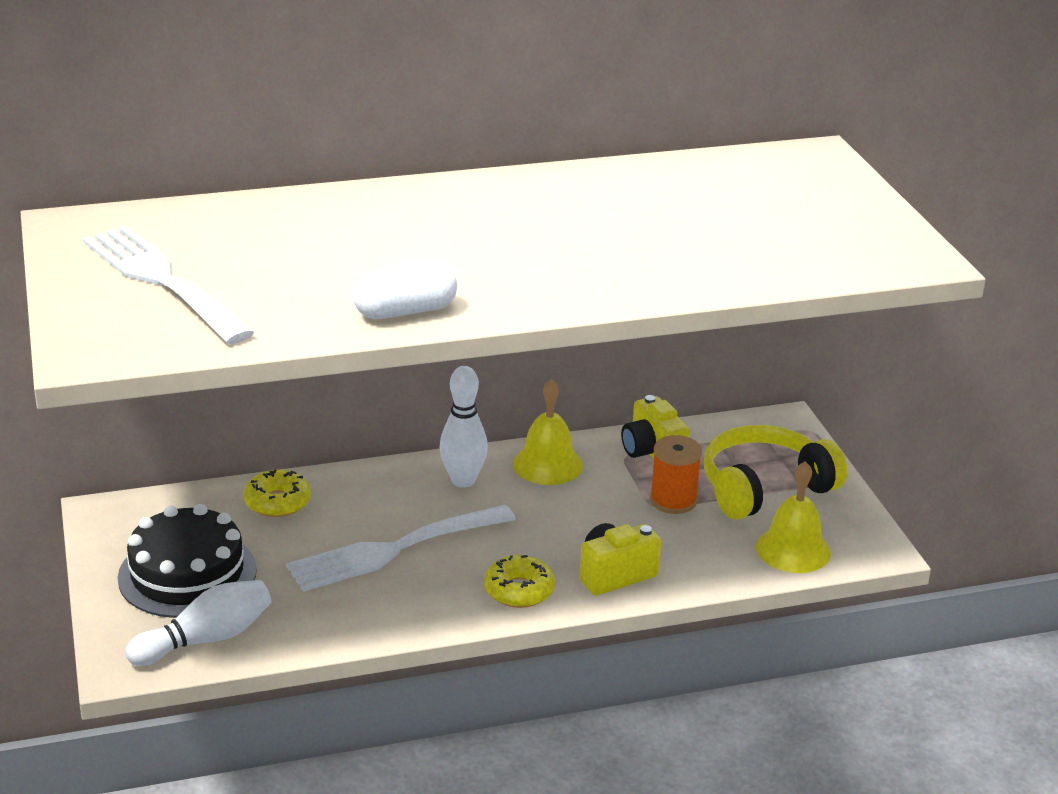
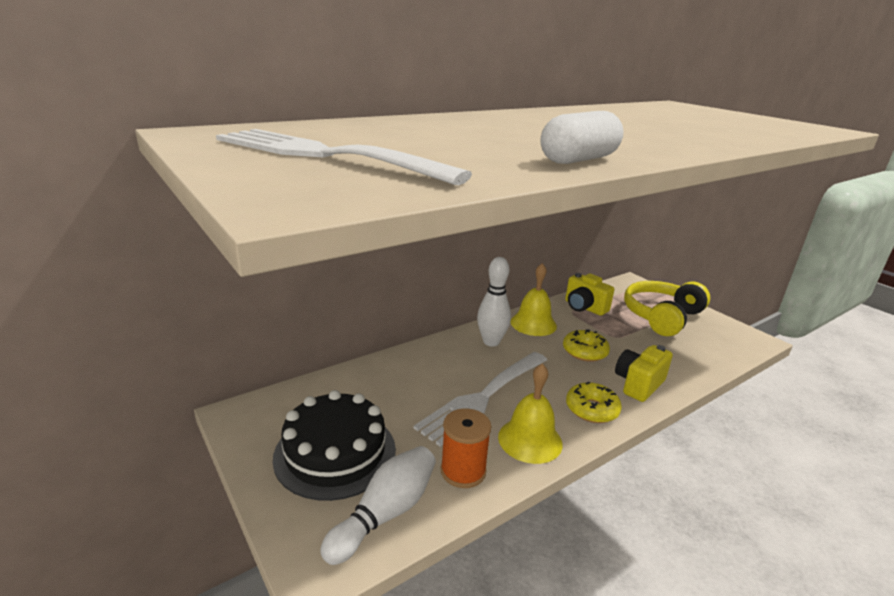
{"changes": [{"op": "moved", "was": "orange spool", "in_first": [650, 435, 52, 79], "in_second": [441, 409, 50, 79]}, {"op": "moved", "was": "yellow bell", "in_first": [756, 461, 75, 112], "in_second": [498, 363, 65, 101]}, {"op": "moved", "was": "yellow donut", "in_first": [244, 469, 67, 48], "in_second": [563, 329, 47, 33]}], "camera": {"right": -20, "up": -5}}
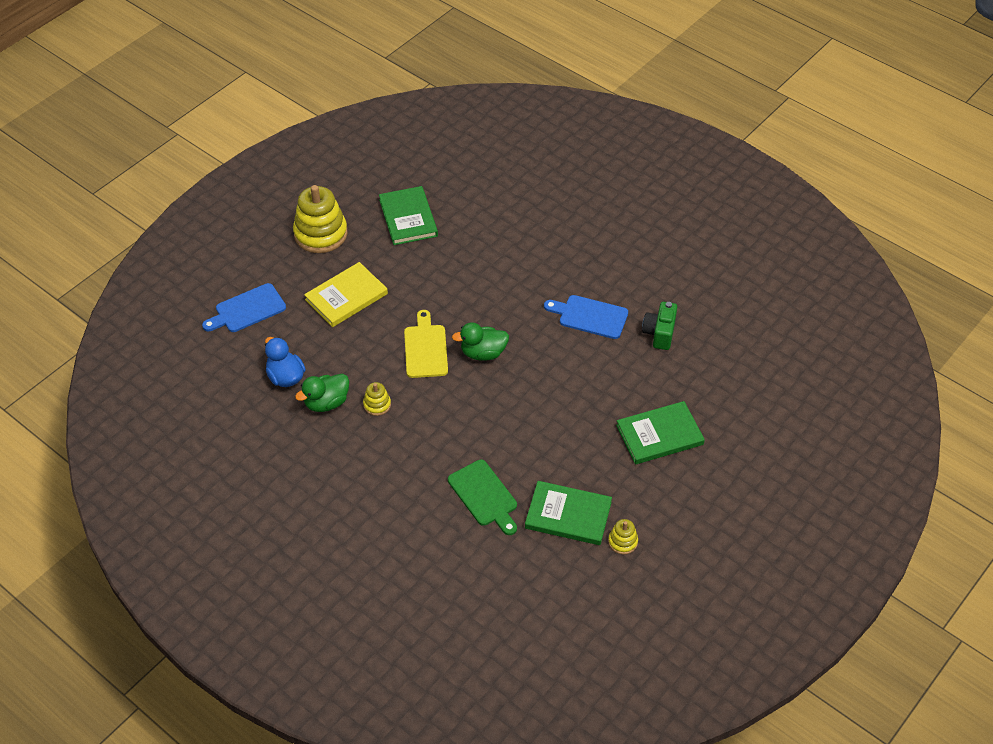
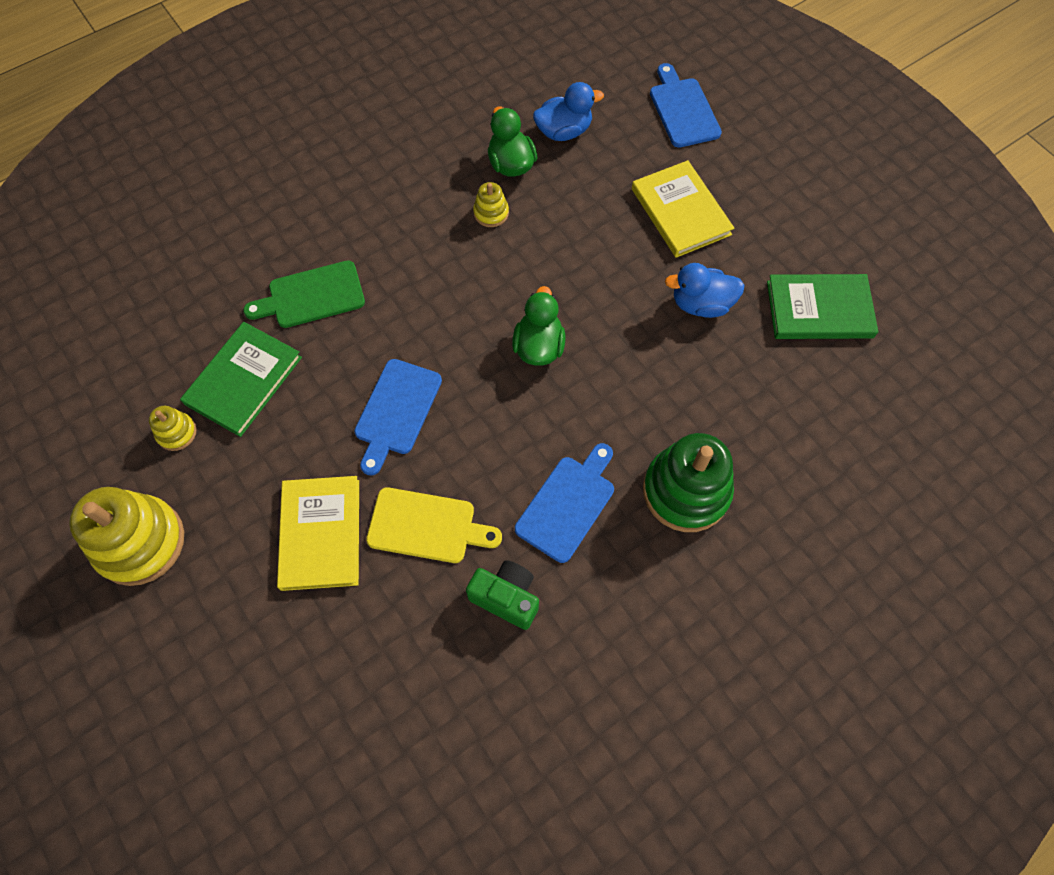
{"changes": [{"op": "moved", "was": "yellow stacking toy", "in_first": [293, 185, 55, 68], "in_second": [69, 487, 115, 99]}, {"op": "moved", "was": "yellow cutting board", "in_first": [404, 310, 44, 68], "in_second": [366, 487, 136, 76]}, {"op": "recoloured", "was": "green book", "now": "yellow book", "in_first": [616, 401, 89, 63], "in_second": [277, 476, 82, 115]}, {"op": "added", "now": "blue duck", "in_second": [665, 263, 80, 55]}, {"op": "added", "now": "blue cutting board", "in_second": [354, 359, 88, 117]}, {"op": "added", "now": "green stacking toy", "in_second": [643, 433, 91, 99]}], "camera": {"right": 105, "up": 15}}
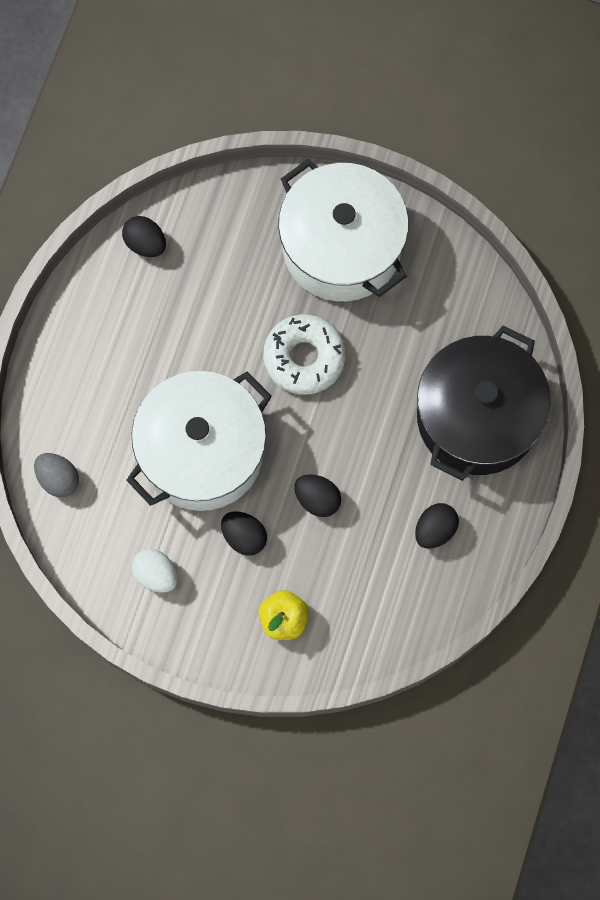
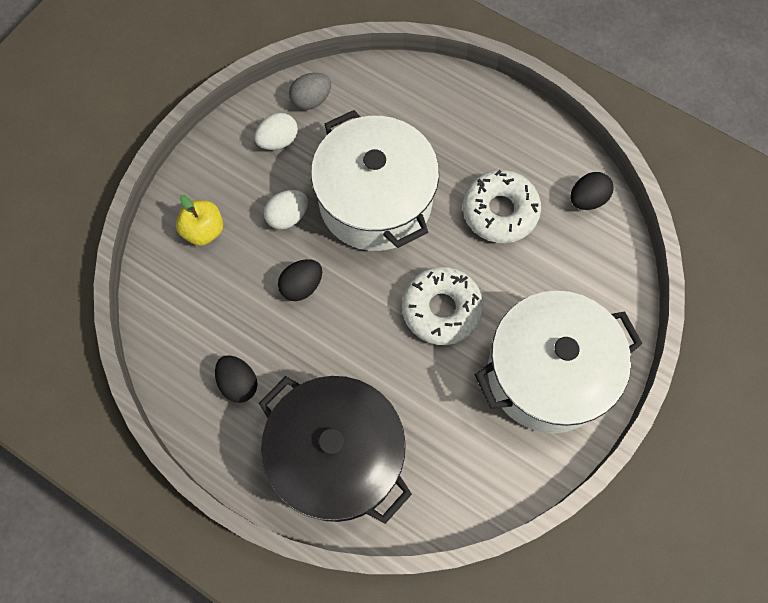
{"changes": [{"op": "moved", "was": "grey egg", "in_first": [34, 453, 45, 44], "in_second": [289, 73, 42, 37]}, {"op": "recoloured", "was": "black egg", "now": "white egg", "in_first": [221, 511, 46, 45], "in_second": [264, 190, 44, 40]}, {"op": "added", "now": "white donut", "in_second": [463, 170, 78, 73]}], "camera": {"right": 105, "up": -5}}
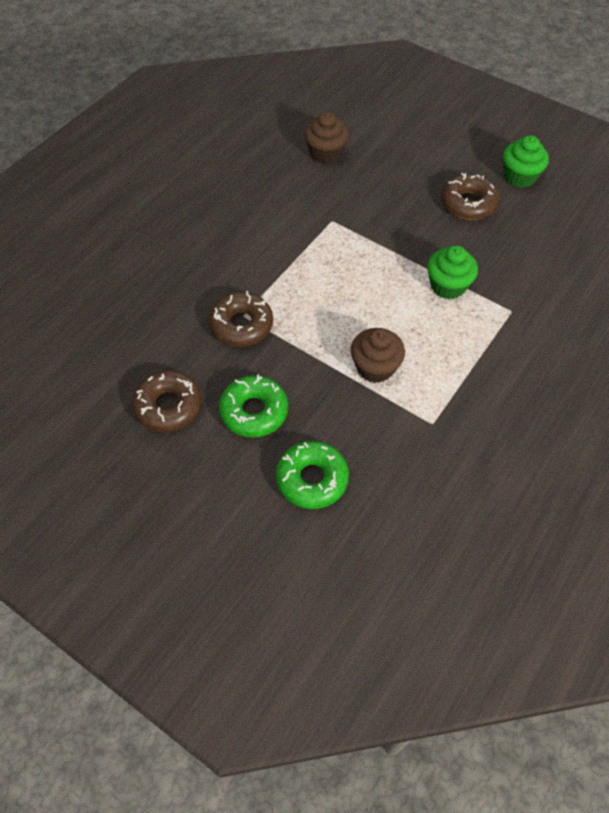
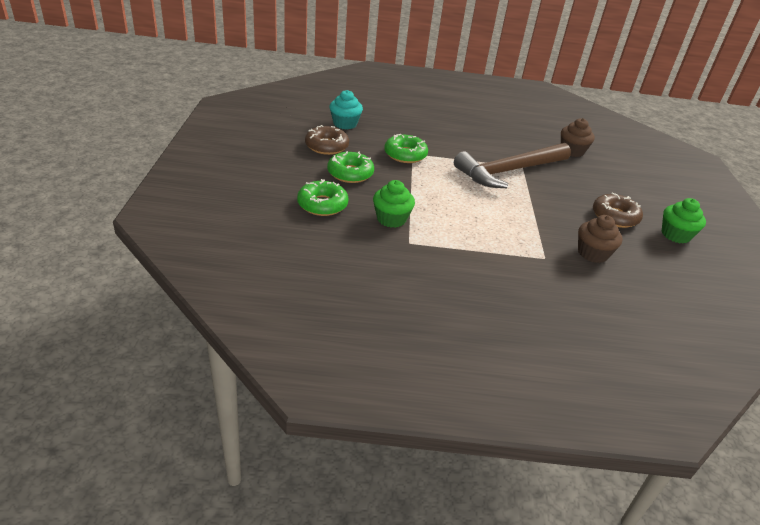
{"changes": [{"op": "moved", "was": "green cupcake", "in_first": [427, 245, 51, 54], "in_second": [373, 180, 42, 48]}, {"op": "recoloured", "was": "brown donut", "now": "green donut", "in_first": [209, 291, 64, 56], "in_second": [384, 134, 44, 29]}, {"op": "moved", "was": "brown cupcake", "in_first": [351, 328, 54, 55], "in_second": [578, 215, 45, 48]}, {"op": "added", "now": "turquoise cupcake", "in_second": [329, 90, 34, 39]}, {"op": "added", "now": "brown hammer", "in_second": [454, 143, 117, 45]}], "camera": {"right": 55, "up": -20}}
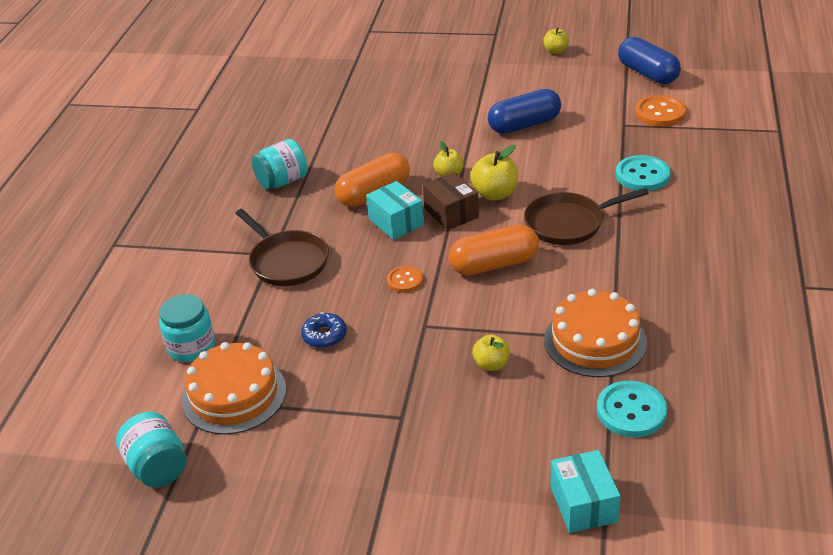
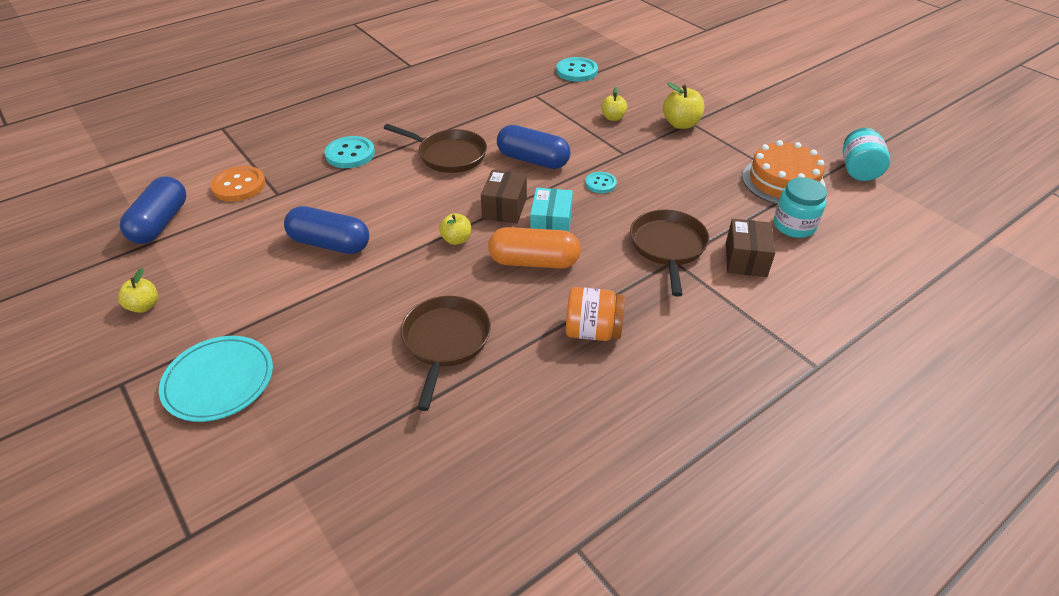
{"changes": [{"op": "recoloured", "was": "turquoise jar", "now": "orange jar", "in_first": [252, 139, 56, 50], "in_second": [566, 287, 59, 54]}, {"op": "moved", "was": "yellow apple", "in_first": [470, 145, 48, 55], "in_second": [663, 82, 41, 47]}, {"op": "recoloured", "was": "orange capsule", "now": "blue capsule", "in_first": [448, 225, 91, 50], "in_second": [497, 125, 74, 44]}, {"op": "recoloured", "was": "orange button", "now": "turquoise button", "in_first": [387, 266, 36, 27], "in_second": [585, 172, 32, 21]}, {"op": "removed", "was": "orange cake", "in_first": [544, 289, 103, 88]}, {"op": "removed", "was": "blue donut", "in_first": [301, 313, 46, 35]}, {"op": "removed", "was": "turquoise box", "in_first": [550, 450, 70, 83]}, {"op": "added", "now": "brown box", "in_second": [726, 219, 49, 58]}, {"op": "added", "now": "brown pan", "in_second": [401, 296, 90, 115]}, {"op": "added", "now": "turquoise plate", "in_second": [159, 336, 114, 86]}], "camera": {"right": -140, "up": 5}}
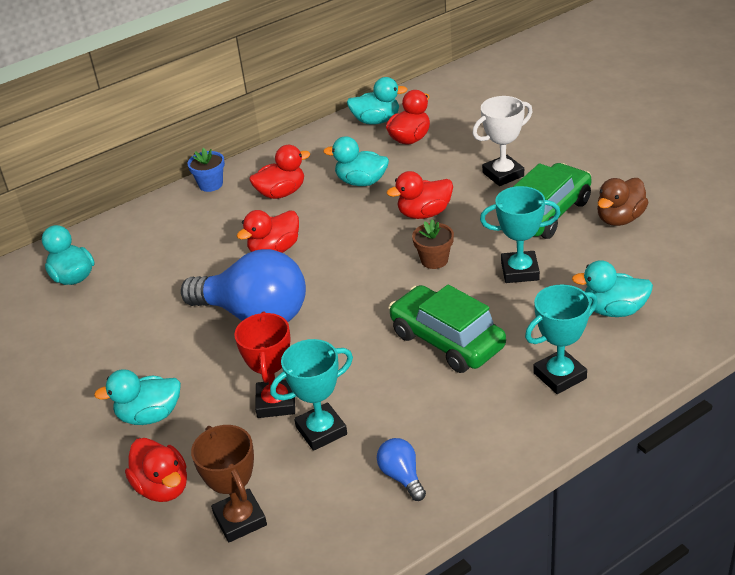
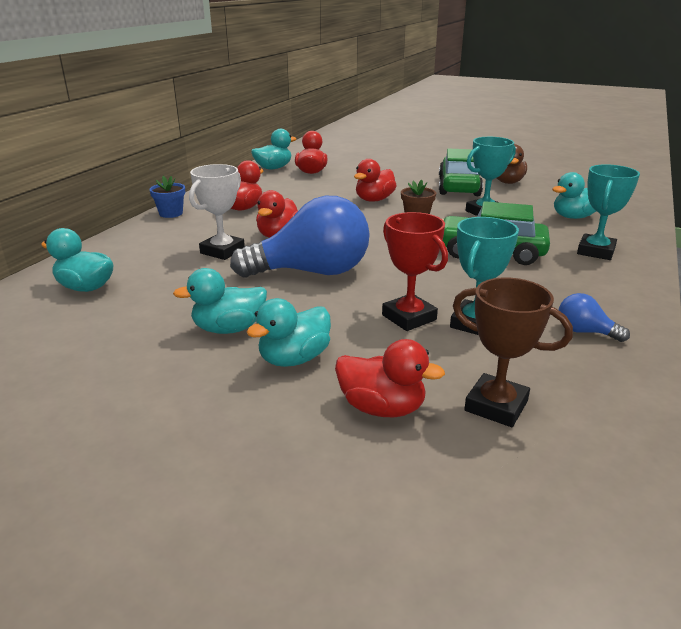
{"changes": [{"op": "moved", "was": "white trophy", "in_first": [472, 96, 61, 90], "in_second": [189, 164, 56, 96]}, {"op": "moved", "was": "turquoise duck", "in_first": [323, 136, 66, 50], "in_second": [173, 268, 94, 66]}], "camera": {"right": -35, "up": -10}}
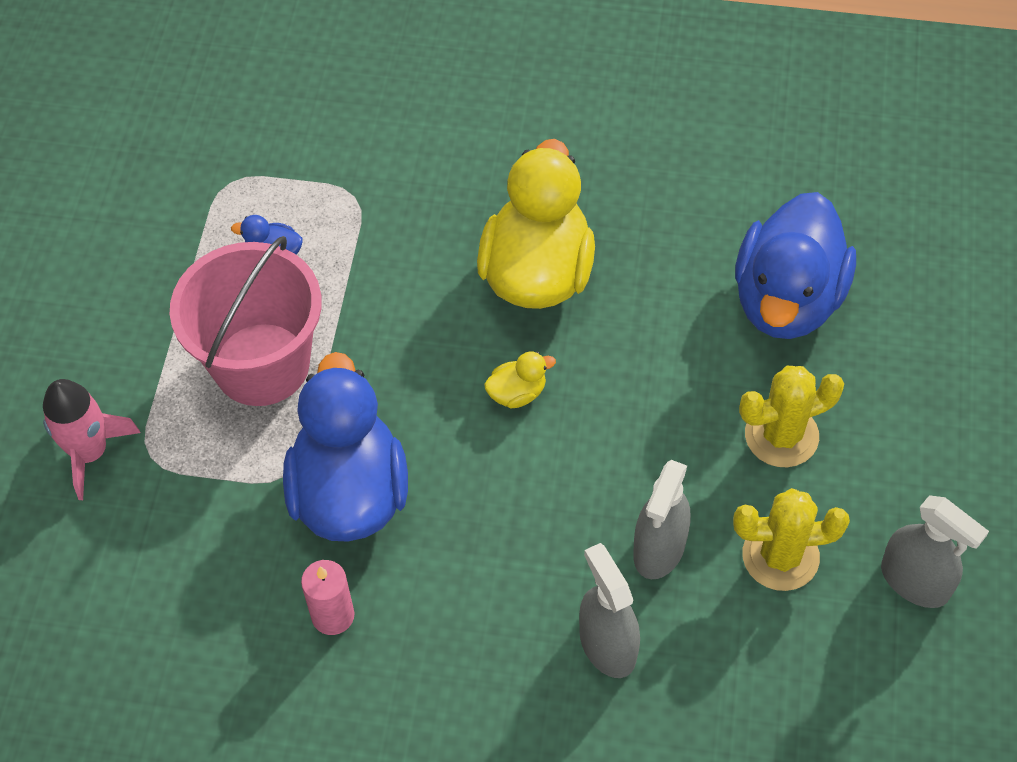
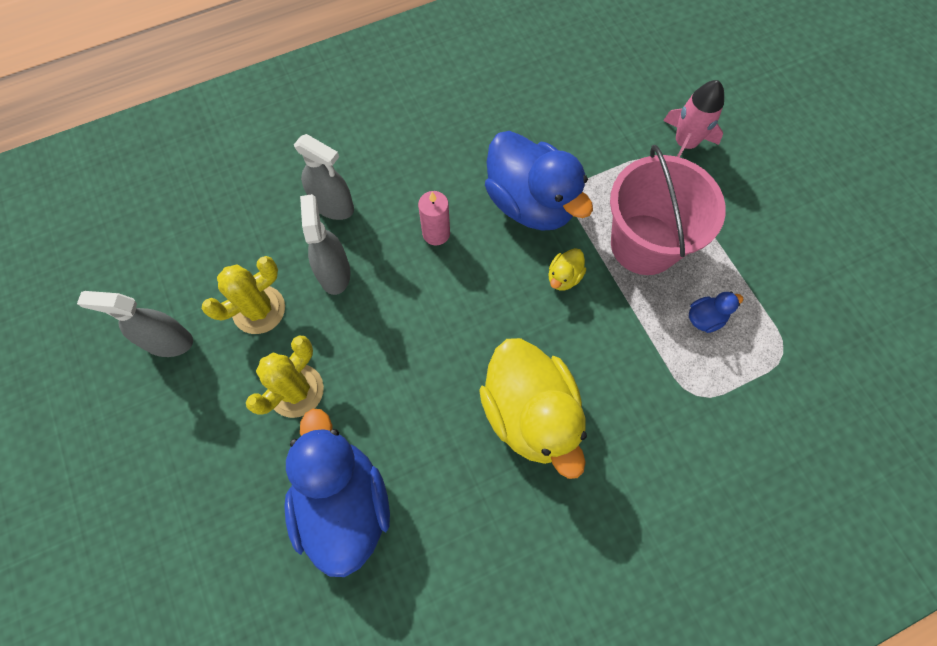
{"changes": [{"op": "moved", "was": "yellow duck", "in_first": [484, 351, 72, 58], "in_second": [548, 248, 38, 43]}, {"op": "moved", "was": "pink candle", "in_first": [301, 560, 53, 75], "in_second": [418, 191, 32, 54]}], "camera": {"right": 145, "up": 10}}
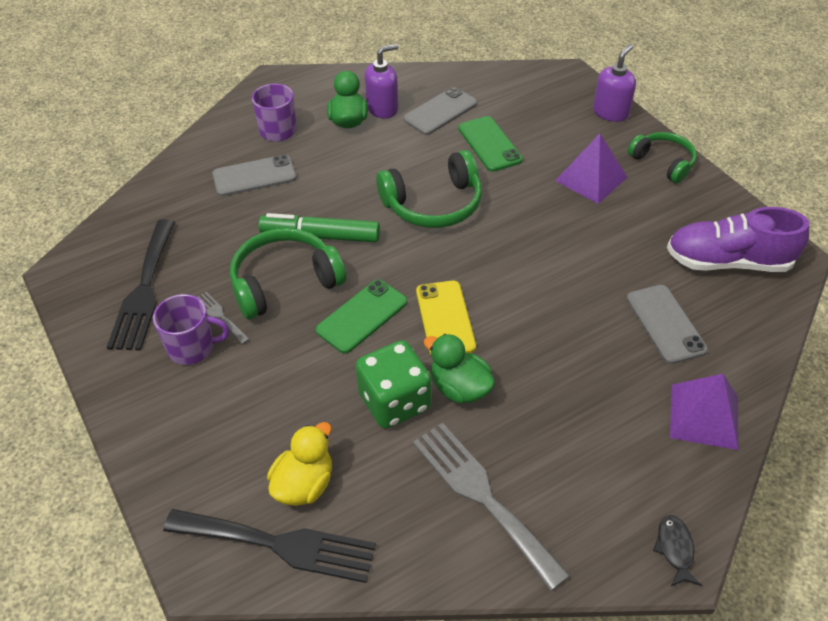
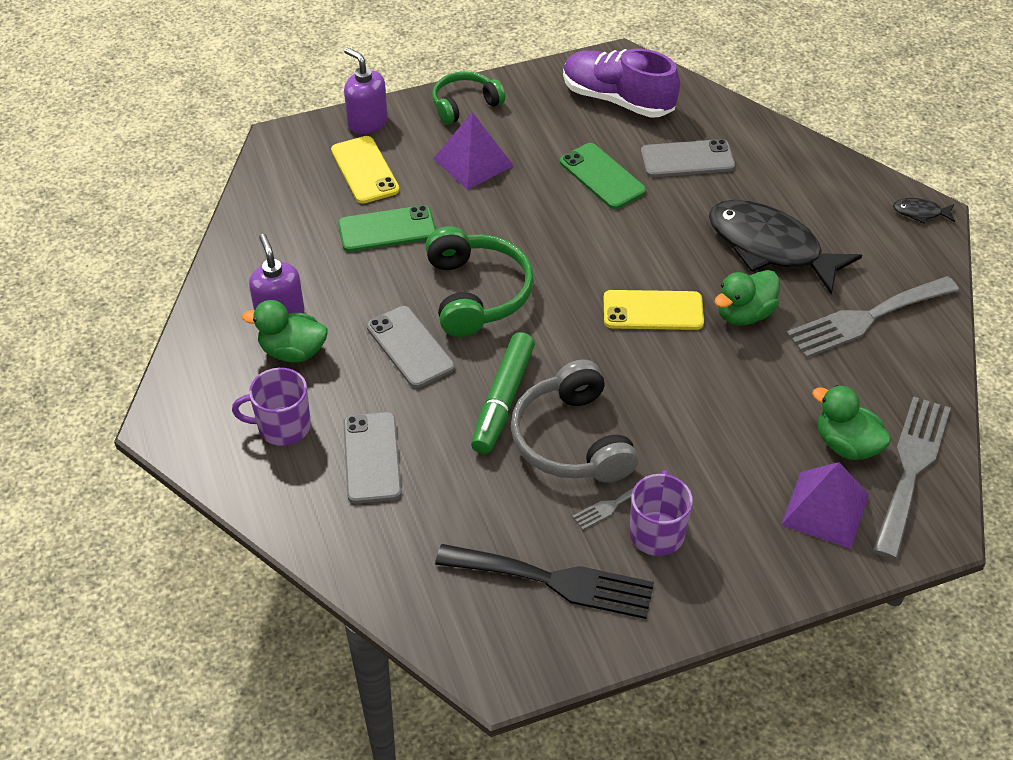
{"changes": [{"op": "moved", "was": "grey phone", "in_first": [403, 87, 74, 48], "in_second": [367, 306, 88, 82]}, {"op": "turned", "was": "purple shoe", "in_first": [667, 207, 142, 65], "in_second": [563, 49, 117, 69], "clockwise": 105}, {"op": "recoloured", "was": "green headphones", "now": "grey headphones", "in_first": [230, 228, 116, 91], "in_second": [511, 359, 127, 124]}, {"op": "moved", "was": "green phone", "in_first": [316, 280, 91, 74], "in_second": [560, 143, 86, 66]}, {"op": "removed", "was": "green dice", "in_first": [356, 340, 75, 89]}, {"op": "moved", "was": "purple pyramid", "in_first": [670, 374, 69, 76], "in_second": [781, 462, 88, 87]}, {"op": "recoloured", "was": "yellow duck", "now": "green duck", "in_first": [267, 422, 65, 84], "in_second": [812, 385, 79, 75]}, {"op": "recoloured", "was": "black fork", "now": "grey fork", "in_first": [163, 509, 213, 74], "in_second": [873, 396, 78, 163]}, {"op": "added", "now": "yellow phone", "in_second": [331, 136, 69, 68]}, {"op": "added", "now": "black fish", "in_second": [709, 200, 153, 94]}], "camera": {"right": -80, "up": 0}}
